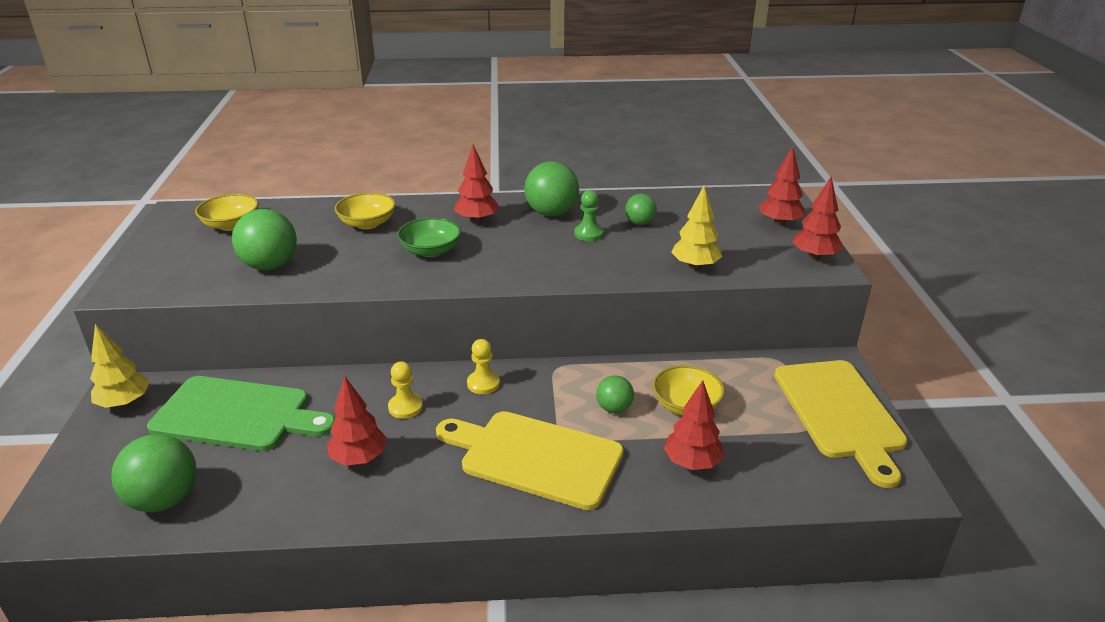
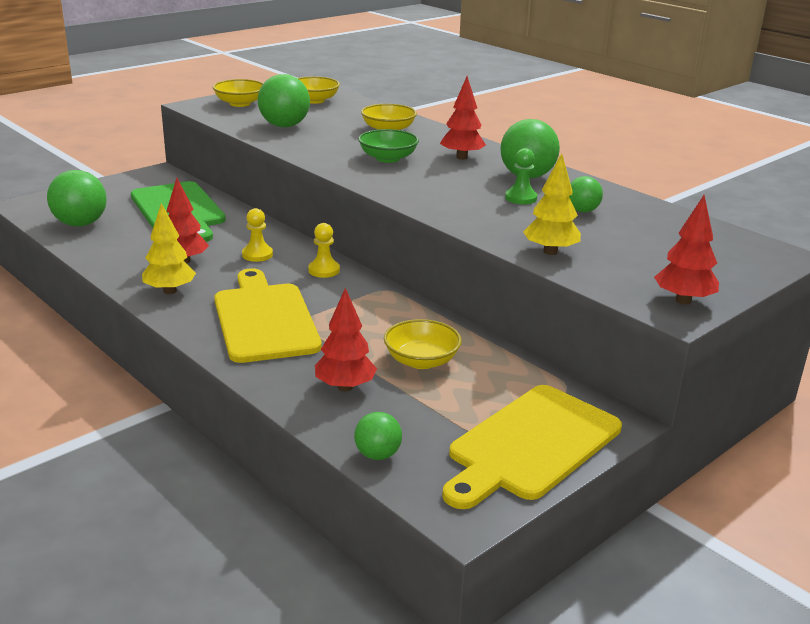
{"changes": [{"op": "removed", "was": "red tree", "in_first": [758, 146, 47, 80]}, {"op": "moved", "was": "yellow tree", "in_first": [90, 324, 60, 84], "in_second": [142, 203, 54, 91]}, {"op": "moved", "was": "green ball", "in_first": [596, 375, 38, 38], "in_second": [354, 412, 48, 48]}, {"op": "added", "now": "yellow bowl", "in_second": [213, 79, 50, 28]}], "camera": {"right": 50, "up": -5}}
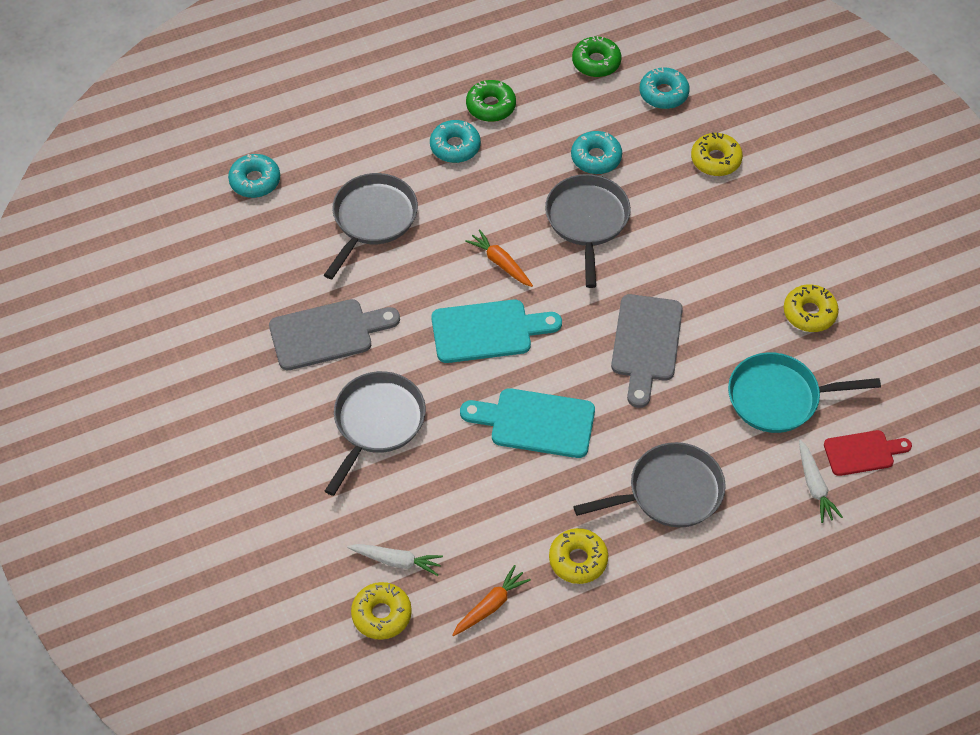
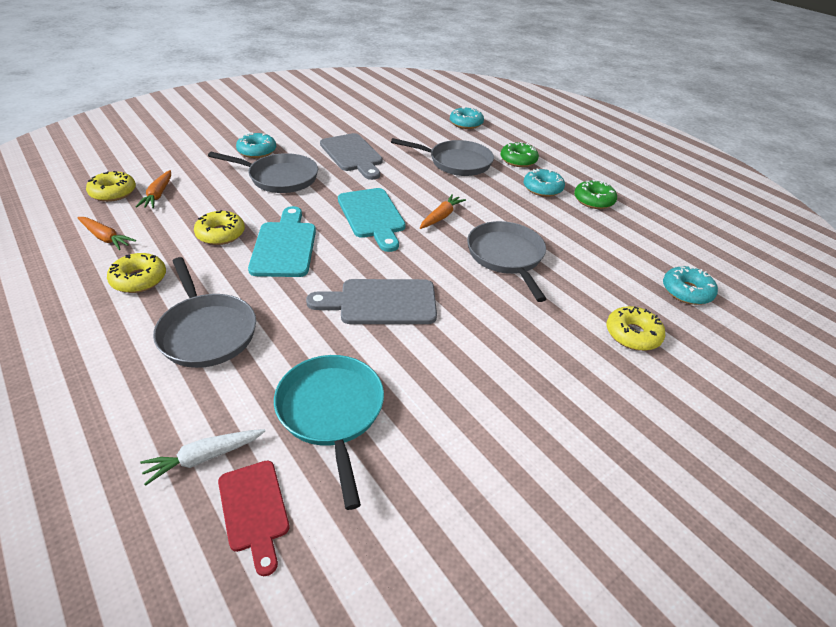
{"changes": [{"op": "moved", "was": "green donut", "in_first": [572, 36, 49, 41], "in_second": [501, 142, 38, 25]}, {"op": "moved", "was": "turquoise donut", "in_first": [571, 131, 51, 43], "in_second": [236, 132, 40, 26]}, {"op": "turned", "was": "grey pan", "in_first": [545, 174, 86, 114], "in_second": [467, 221, 79, 81], "clockwise": -90}, {"op": "moved", "was": "yellow donut", "in_first": [784, 284, 55, 48], "in_second": [194, 210, 51, 35]}, {"op": "recoloured", "was": "white carrot", "now": "orange carrot", "in_first": [347, 544, 96, 32], "in_second": [135, 170, 36, 38]}], "camera": {"right": 75, "up": -15}}
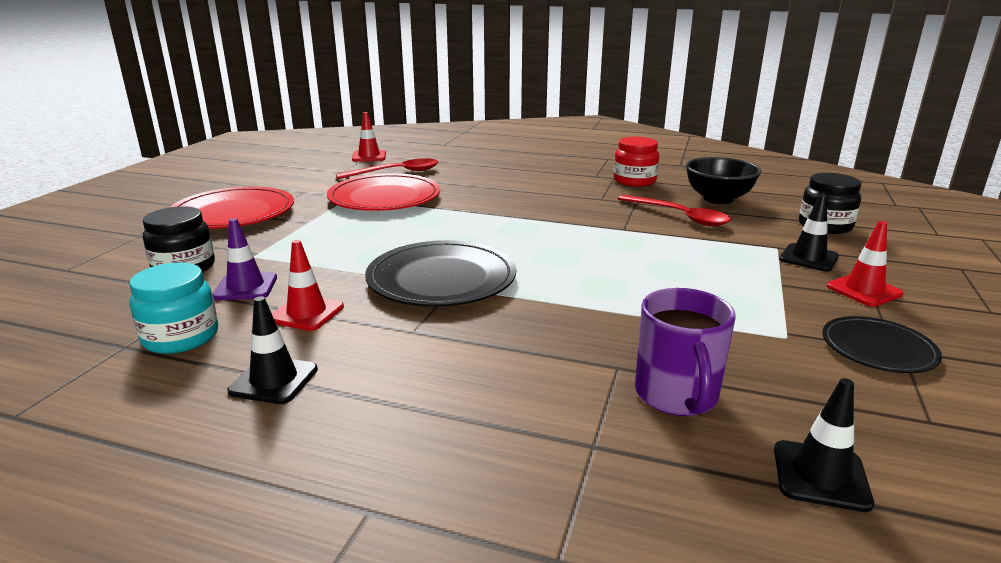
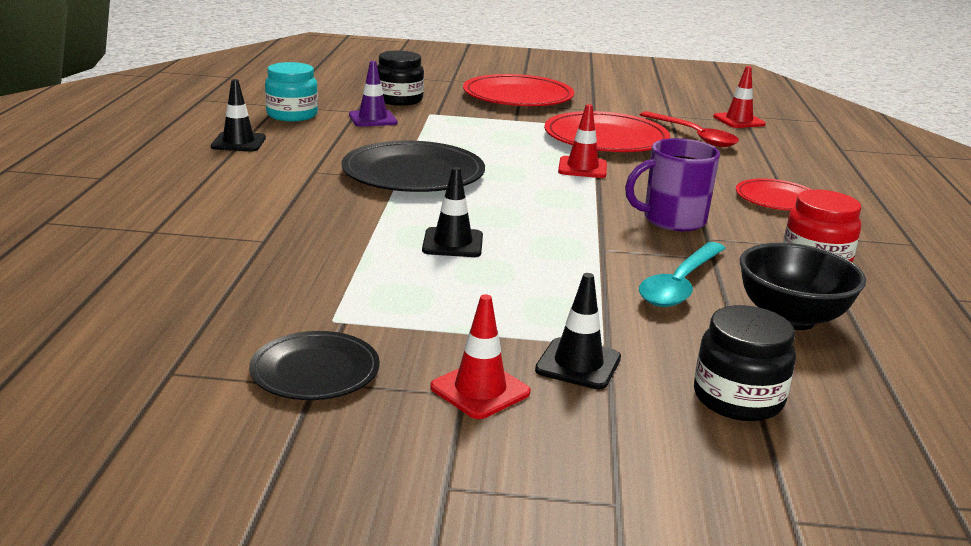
{"changes": [{"op": "recoloured", "was": "red spoon", "now": "turquoise spoon", "in_first": [618, 195, 113, 31], "in_second": [639, 242, 87, 65]}, {"op": "moved", "was": "red traffic cone", "in_first": [272, 240, 72, 91], "in_second": [558, 104, 49, 74]}, {"op": "moved", "was": "purple mug", "in_first": [635, 288, 100, 128], "in_second": [625, 138, 95, 93]}, {"op": "moved", "was": "black traffic cone", "in_first": [774, 378, 100, 134], "in_second": [422, 167, 61, 90]}, {"op": "added", "now": "red plate", "in_second": [736, 178, 76, 33]}], "camera": {"right": 75, "up": 0}}
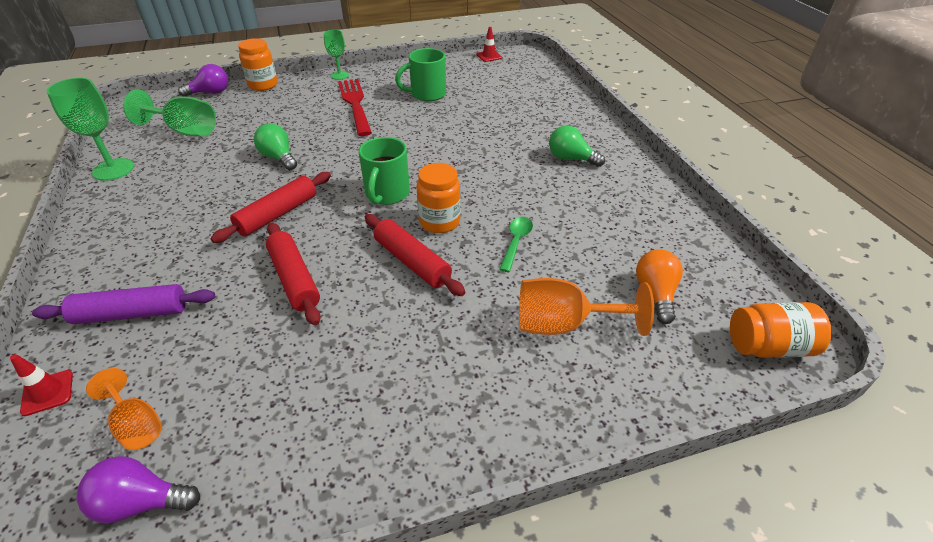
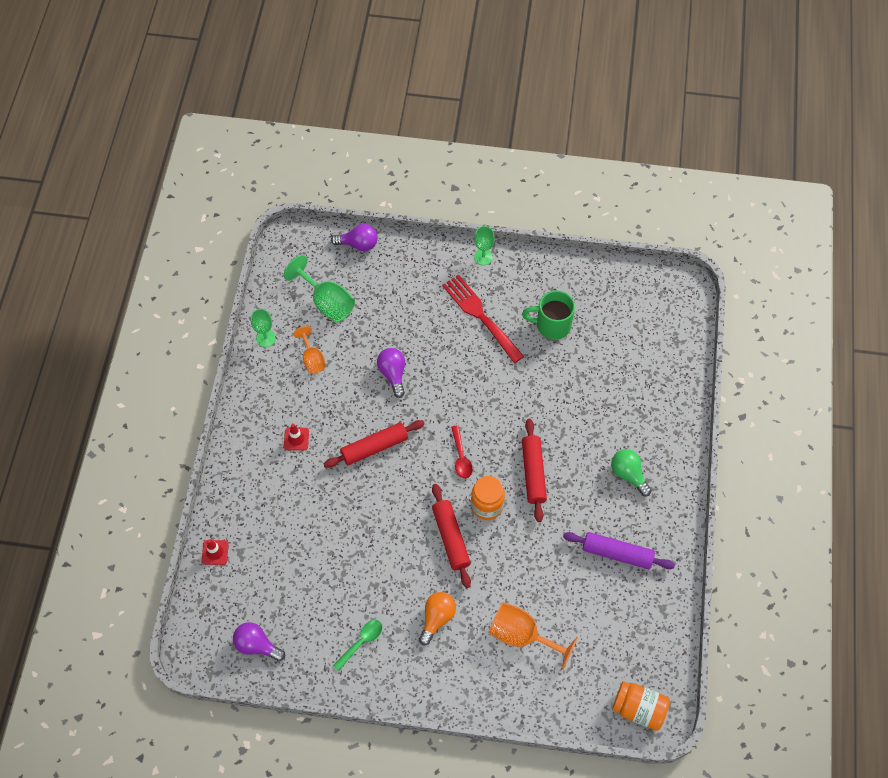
{"changes": [{"op": "moved", "was": "red traffic cone", "in_first": [477, 27, 25, 35], "in_second": [284, 424, 25, 26]}, {"op": "removed", "was": "orange jar", "in_first": [238, 38, 40, 53]}, {"op": "resized", "was": "green goblet", "in_first": [47, 78, 87, 103], "in_second": [251, 309, 25, 38], "ratio": 0.61}, {"op": "turned", "was": "red fork", "in_first": [338, 79, 34, 57], "in_second": [442, 275, 82, 88], "clockwise": -45}, {"op": "recoloured", "was": "green light bulb", "now": "purple light bulb", "in_first": [254, 123, 43, 47], "in_second": [377, 348, 28, 50]}, {"op": "replaced", "was": "green mug", "now": "red spoon", "in_first": [359, 137, 51, 68], "in_second": [451, 425, 22, 54]}, {"op": "moved", "was": "green spoon", "in_first": [499, 217, 34, 55], "in_second": [333, 620, 49, 51]}, {"op": "moved", "was": "red rolling pin", "in_first": [266, 223, 55, 103], "in_second": [522, 419, 25, 103]}, {"op": "moved", "was": "orange light bulb", "in_first": [636, 249, 47, 75], "in_second": [419, 592, 37, 53]}, {"op": "moved", "was": "purple rolling pin", "in_first": [32, 284, 183, 40], "in_second": [563, 532, 112, 37]}, {"op": "moved", "was": "orange goblet", "in_first": [86, 368, 76, 82], "in_second": [293, 326, 33, 48]}], "camera": {"right": 25, "up": 20}}
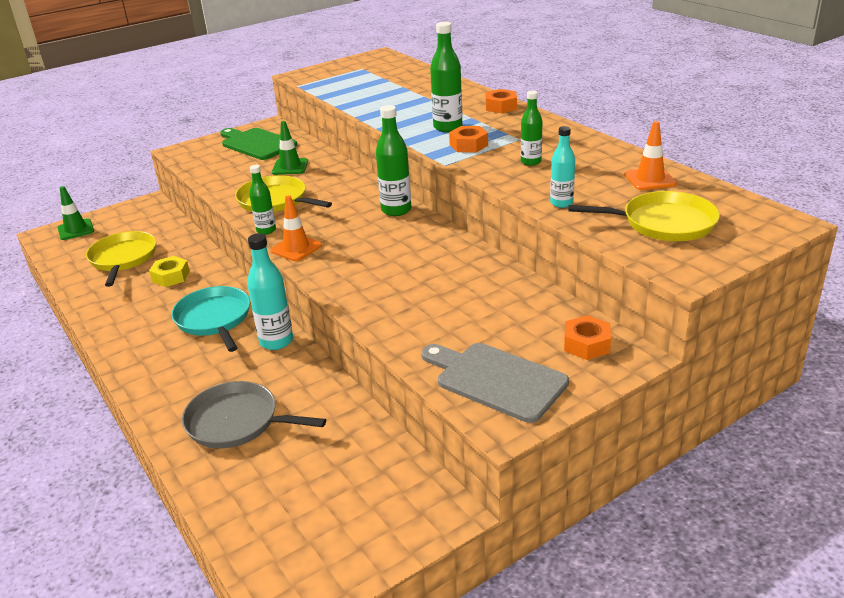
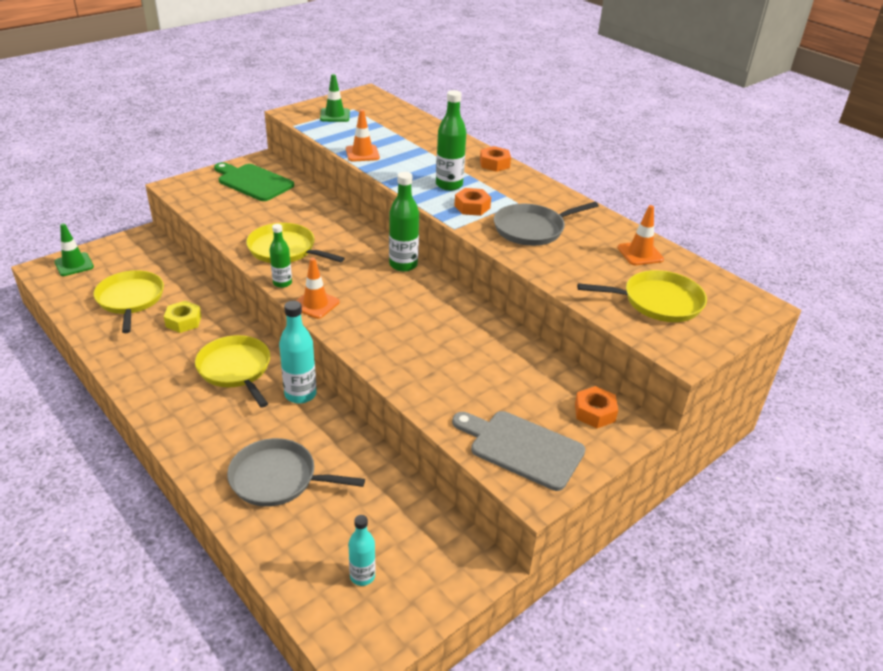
{"changes": [{"op": "replaced", "was": "green bottle", "now": "grey pan", "in_first": [521, 91, 21, 75], "in_second": [494, 202, 105, 44]}, {"op": "moved", "was": "green traffic cone", "in_first": [272, 121, 36, 54], "in_second": [320, 74, 30, 48]}, {"op": "moved", "was": "turquoise bottle", "in_first": [550, 126, 25, 82], "in_second": [348, 515, 27, 71]}, {"op": "recoloured", "was": "turquoise pan", "now": "yellow pan", "in_first": [171, 286, 79, 66], "in_second": [195, 335, 75, 73]}, {"op": "added", "now": "orange traffic cone", "in_second": [346, 109, 34, 53]}], "camera": {"right": -10, "up": 5}}
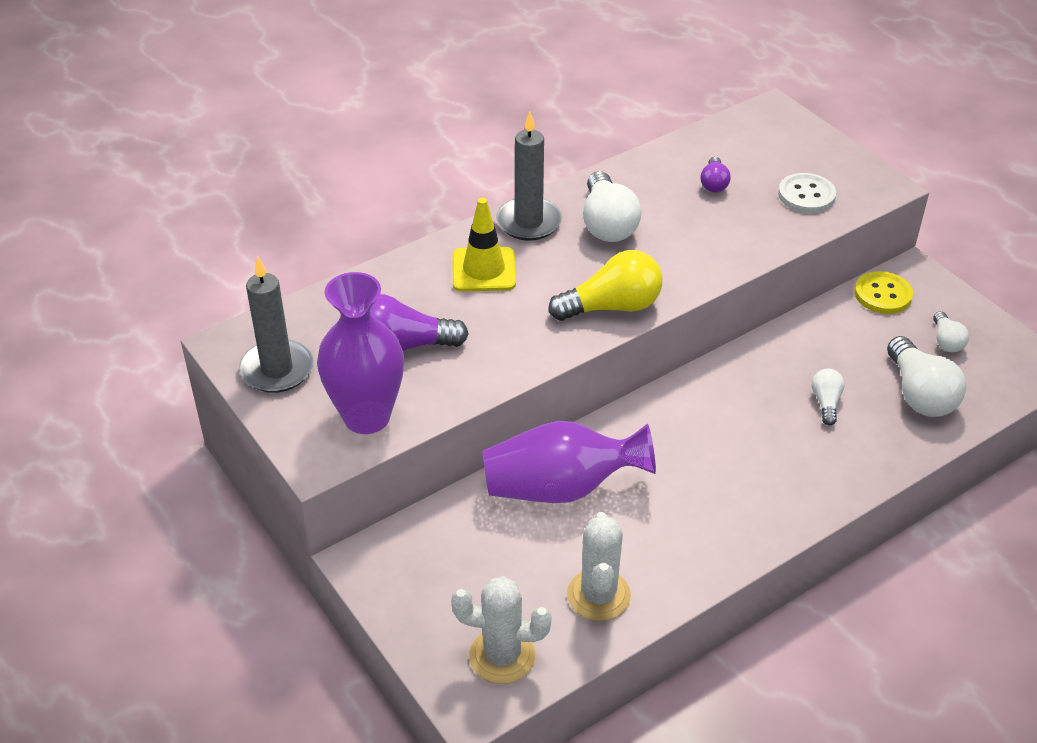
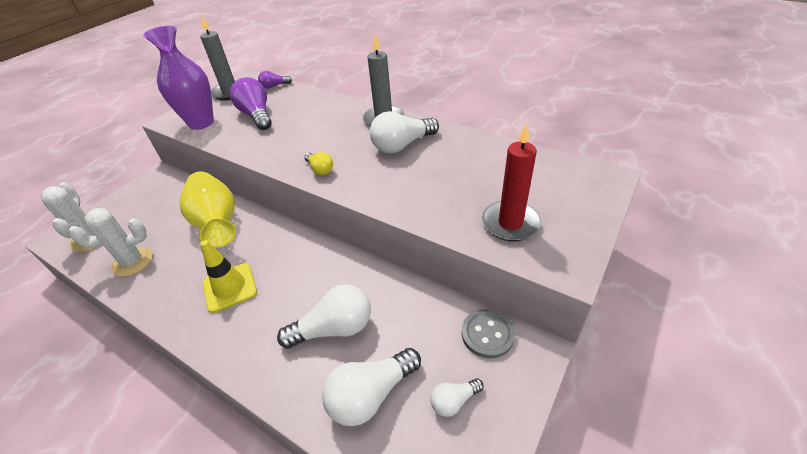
{"changes": [{"op": "moved", "was": "purple light bulb", "in_first": [701, 157, 30, 36], "in_second": [258, 71, 34, 18]}, {"op": "replaced", "was": "white button", "now": "red candle", "in_first": [778, 173, 58, 40], "in_second": [482, 123, 59, 118]}, {"op": "moved", "was": "yellow traffic cone", "in_first": [453, 198, 63, 94], "in_second": [200, 240, 57, 73]}, {"op": "resized", "was": "yellow light bulb", "in_first": [548, 250, 114, 71], "in_second": [304, 152, 29, 23], "ratio": 0.53}, {"op": "recoloured", "was": "yellow button", "now": "grey button", "in_first": [855, 271, 58, 43], "in_second": [462, 309, 53, 50]}, {"op": "resized", "was": "white light bulb", "in_first": [812, 369, 33, 56], "in_second": [277, 284, 94, 65], "ratio": 1.87}, {"op": "recoloured", "was": "purple vase", "now": "yellow vase", "in_first": [482, 421, 174, 82], "in_second": [180, 172, 56, 76]}], "camera": {"right": 70, "up": 0}}
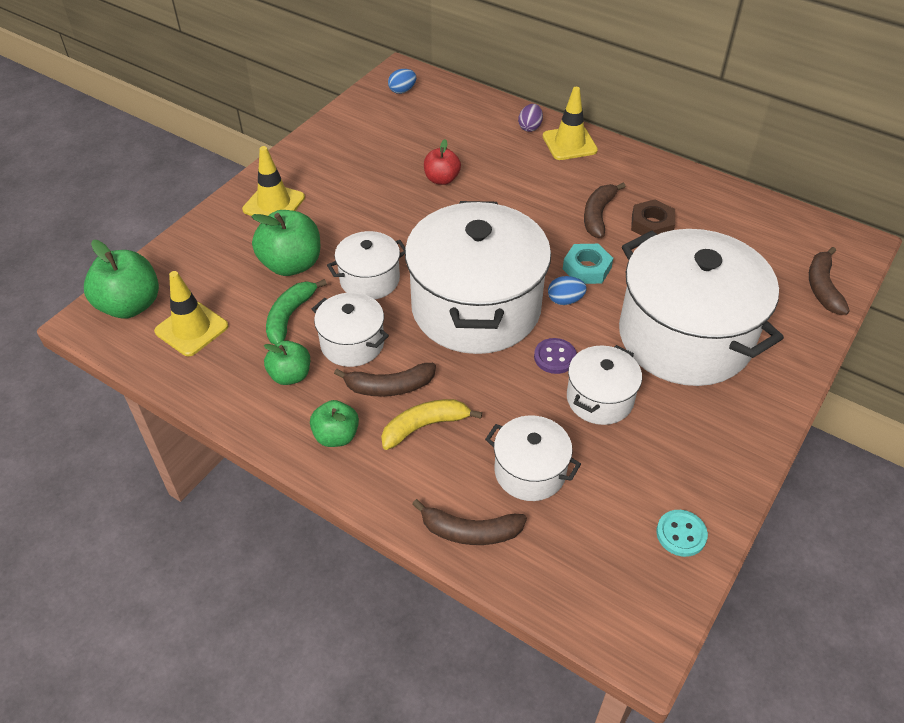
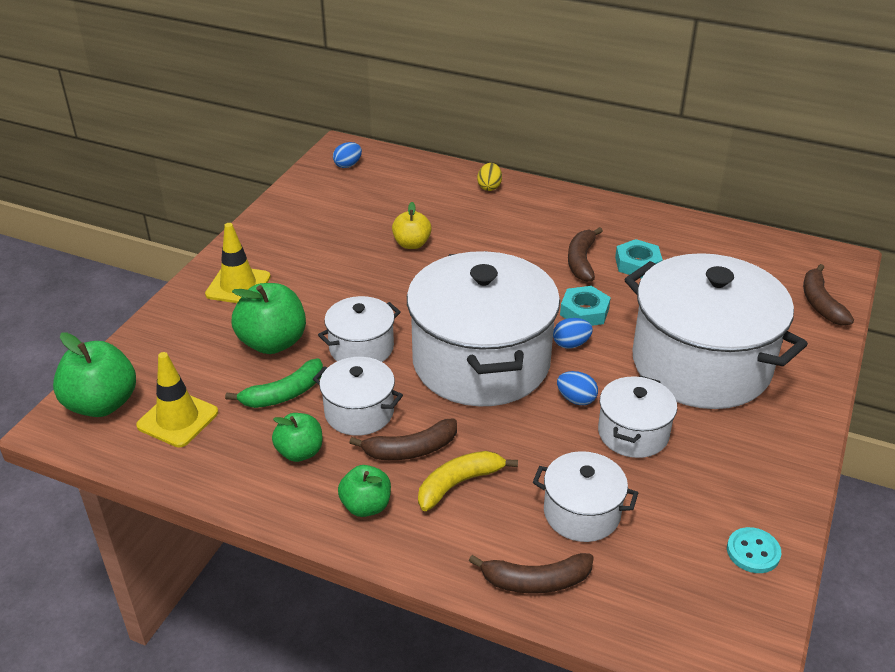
{"changes": [{"op": "removed", "was": "yellow traffic cone", "in_first": [543, 87, 55, 73]}, {"op": "recoloured", "was": "purple egg", "now": "yellow egg", "in_first": [518, 104, 25, 28], "in_second": [477, 163, 25, 28]}, {"op": "recoloured", "was": "red apple", "now": "yellow apple", "in_first": [424, 139, 37, 46], "in_second": [392, 202, 40, 47]}, {"op": "recoloured", "was": "brown nut", "now": "turquoise nut", "in_first": [631, 199, 44, 36], "in_second": [615, 239, 48, 40]}, {"op": "turned", "was": "green banana", "in_first": [266, 279, 61, 66], "in_second": [225, 358, 98, 50], "clockwise": -135}, {"op": "replaced", "was": "purple button", "now": "blue egg", "in_first": [534, 338, 43, 36], "in_second": [557, 371, 41, 34]}], "camera": {"right": -10, "up": -10}}
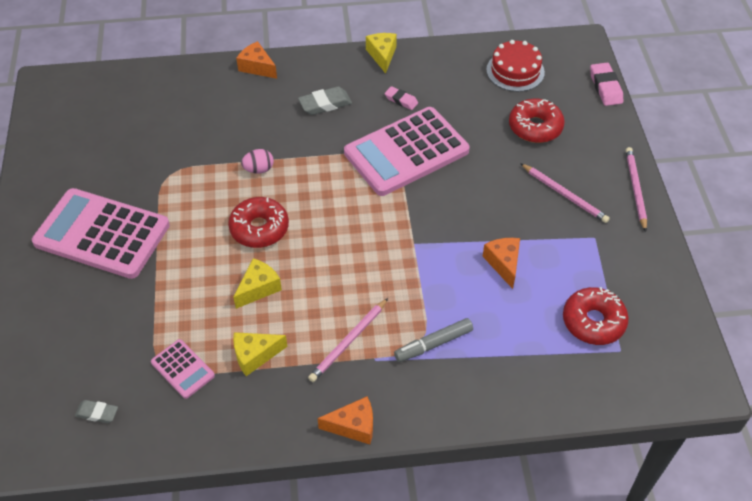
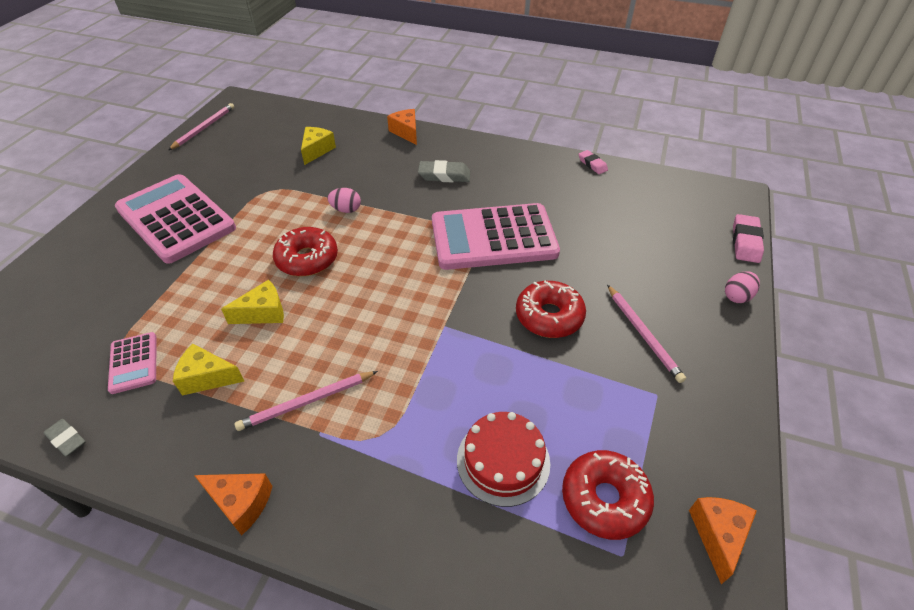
{"changes": [{"op": "moved", "was": "yellow cheese", "in_first": [366, 33, 31, 41], "in_second": [301, 127, 35, 38]}, {"op": "moved", "was": "red cake", "in_first": [486, 40, 59, 52], "in_second": [457, 412, 93, 95]}, {"op": "moved", "was": "pink eraser", "in_first": [385, 86, 33, 24], "in_second": [579, 150, 29, 24]}, {"op": "moved", "was": "red donut", "in_first": [509, 99, 56, 44], "in_second": [516, 281, 70, 57]}, {"op": "moved", "was": "pink pencil", "in_first": [626, 147, 21, 85], "in_second": [168, 103, 66, 47]}, {"op": "moved", "was": "orange cheese", "in_first": [482, 238, 38, 51], "in_second": [689, 497, 68, 87]}, {"op": "removed", "was": "grey marker", "in_first": [394, 318, 79, 44]}, {"op": "moved", "was": "grey eraser", "in_first": [75, 400, 43, 23], "in_second": [43, 419, 43, 38]}, {"op": "added", "now": "pink egg", "in_second": [725, 271, 35, 32]}], "camera": {"right": 25, "up": -5}}
